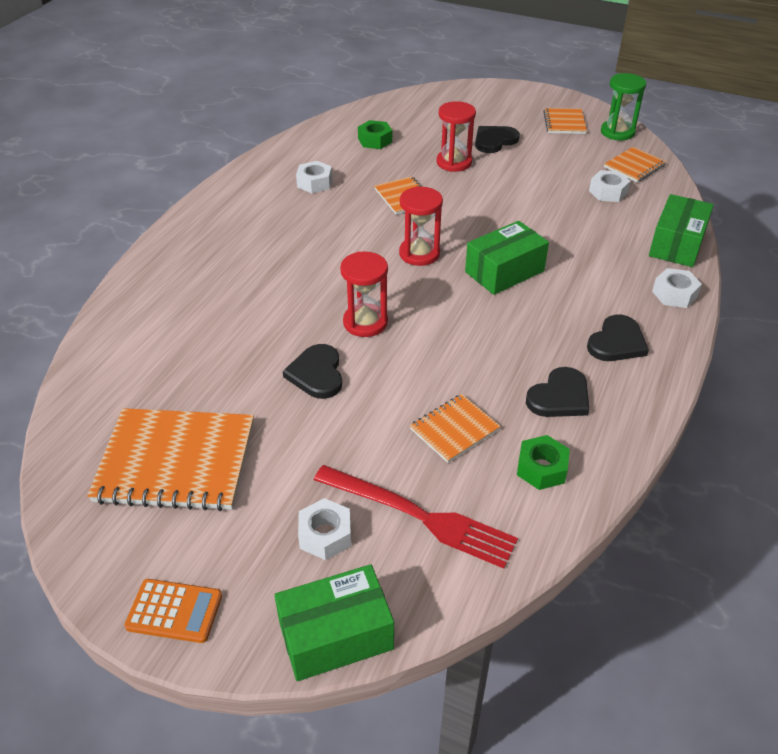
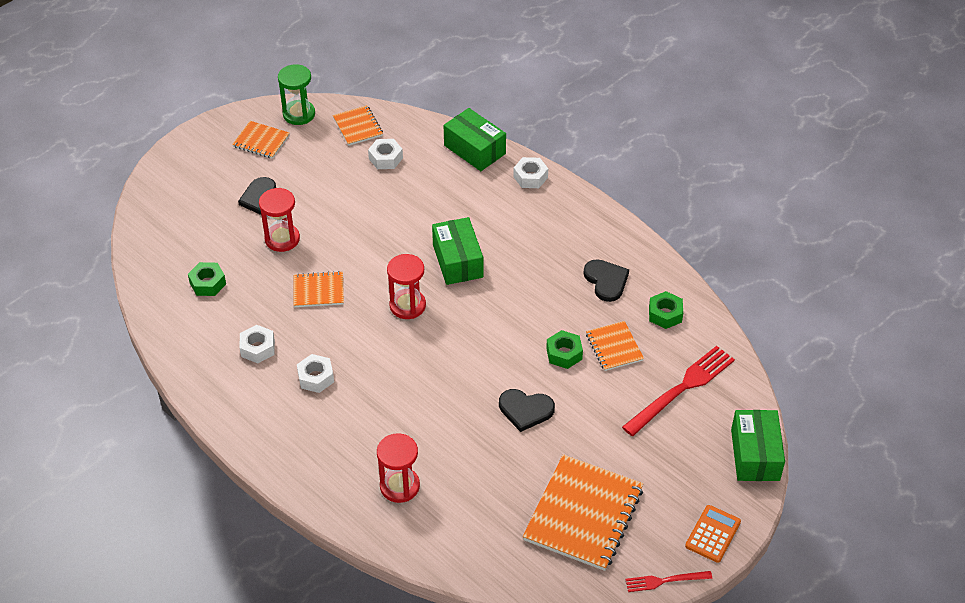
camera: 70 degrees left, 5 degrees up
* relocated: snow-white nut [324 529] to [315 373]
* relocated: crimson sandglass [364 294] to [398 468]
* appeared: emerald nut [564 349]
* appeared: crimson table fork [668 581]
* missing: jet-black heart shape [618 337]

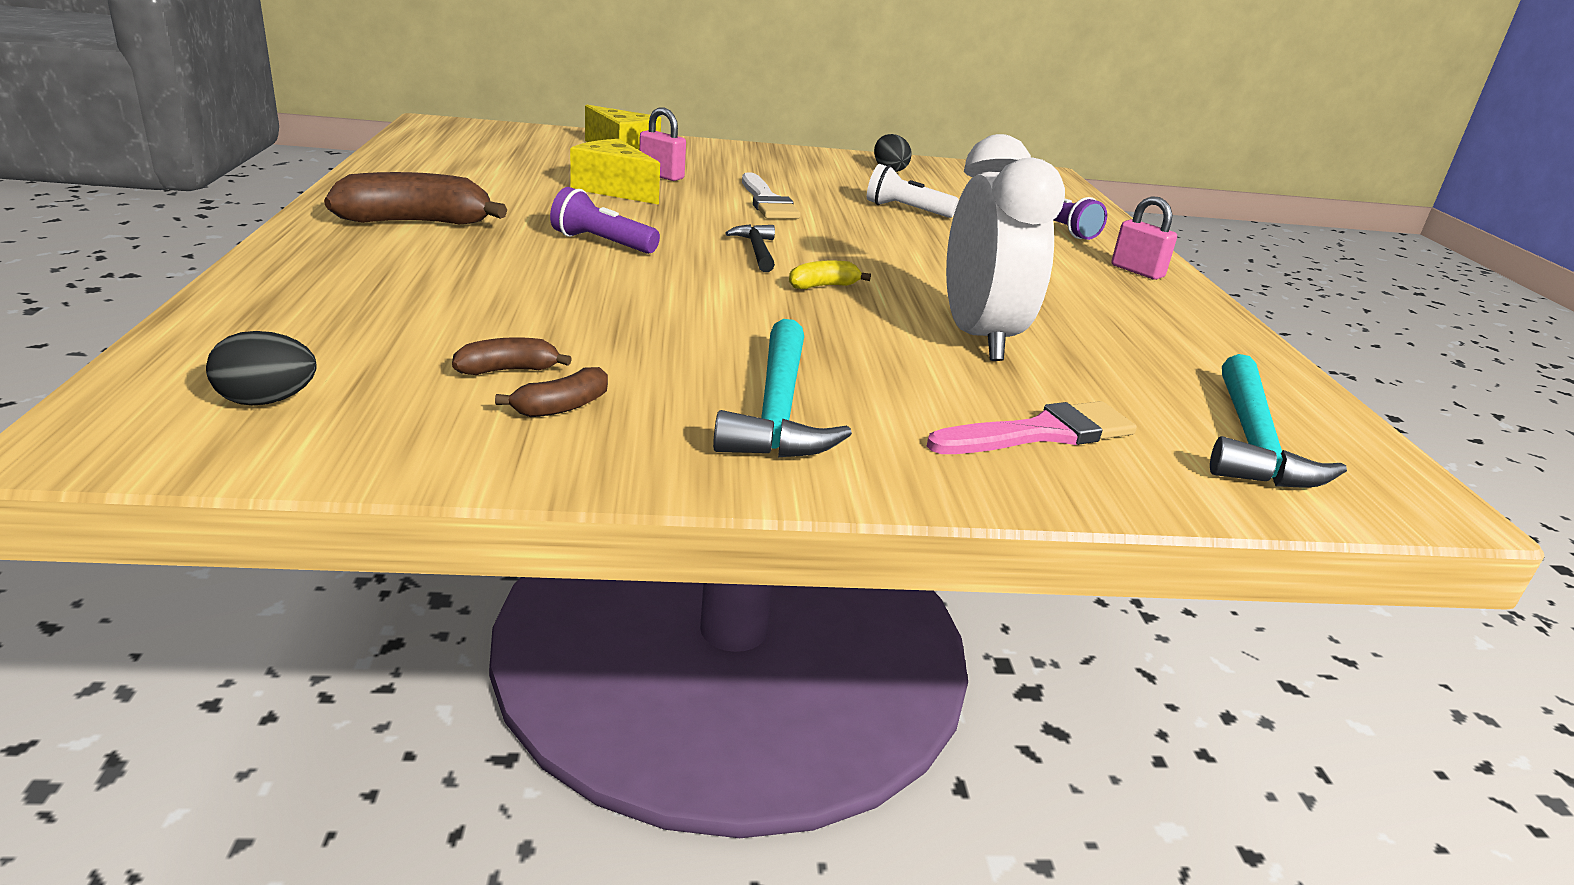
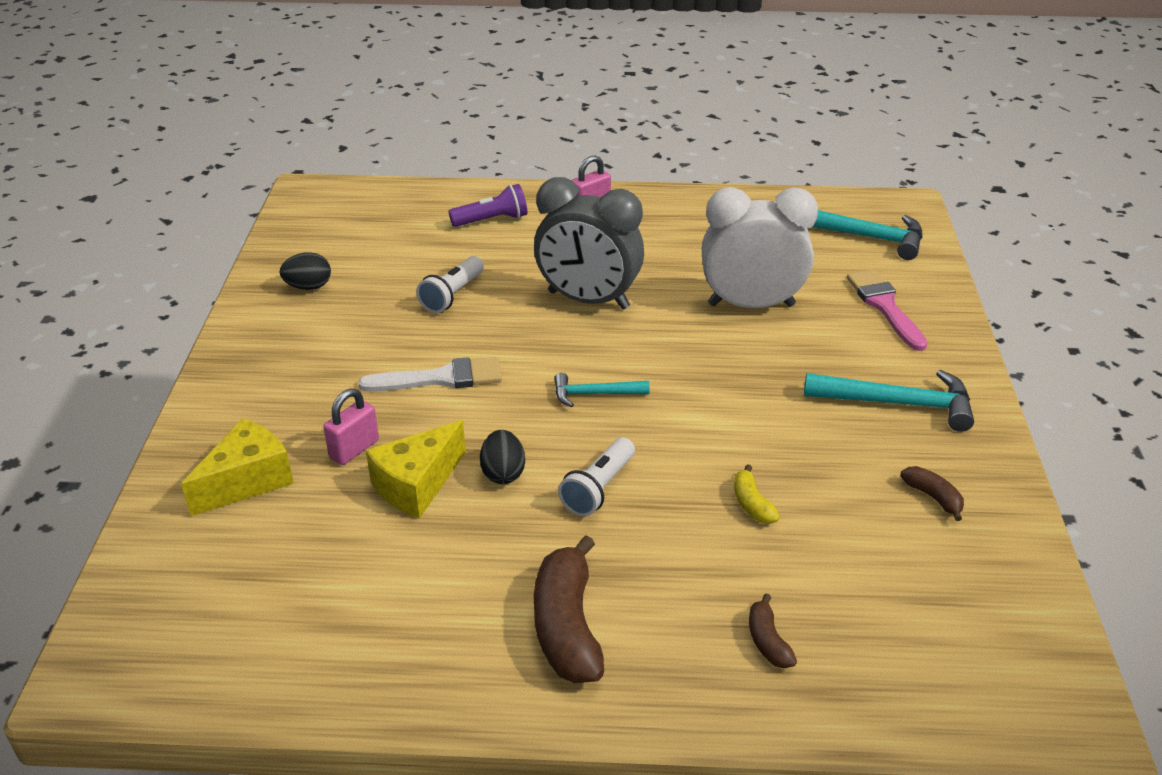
camera: 80 degrees left, 10 degrees up
* relocated: jet-black egg [261 368] to [502 457]
* appeared: grey bedside clock [589 243]
* colour: jet-black hammer [750 248] to turquoise hammer [602 390]
* colour: violet flashlight [605 220] to snow-white flashlight [596 476]
* relocated: yellow banana [830 275] to [757 494]
* relocated: dark brown banana [512 356] to [773 630]

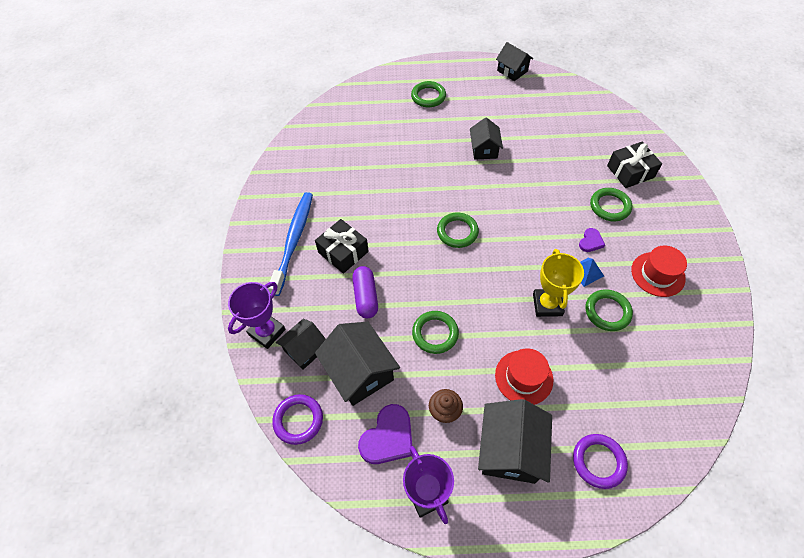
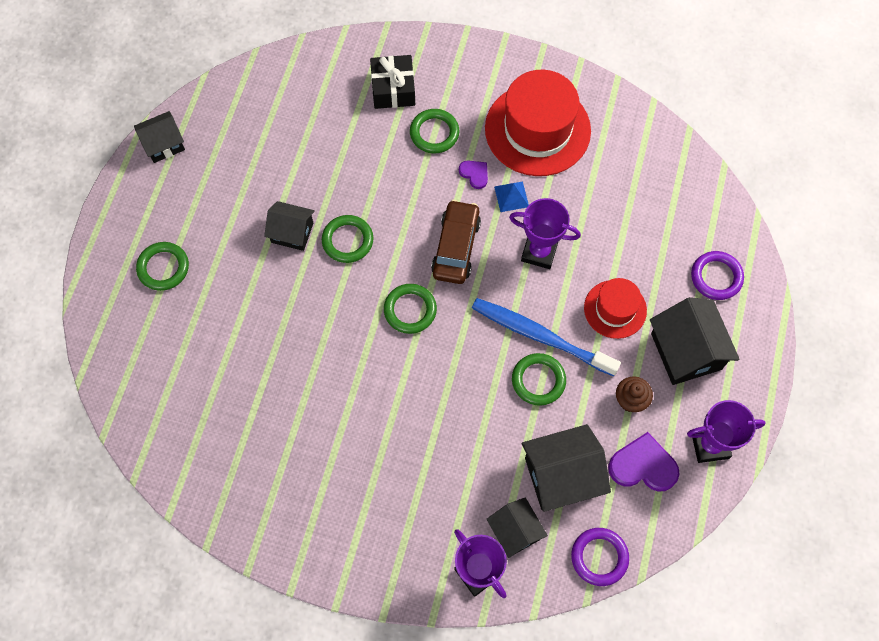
camera: 75 degrees left, 10 degrees up
* relocated: emerald hoop [609 310] to [348 239]
* appeared: dark brown car [456 242]
* relocated: royal blue toothbrush [290 244] to [546 337]
* size: crimson tall hat [659 271] = [538 123] x1.80
* colour: yellow trophy [558 283] to violet trophy [545 233]
* spun: violet heart shape [385 434] = [644 462] 45 degrees counterclockwise
* spun: jet-black cottage [515 441] = [695 341] 45 degrees clockwise
* missing: jet-black wrapped gift [342 246]
* missing: violet pill [365 292]

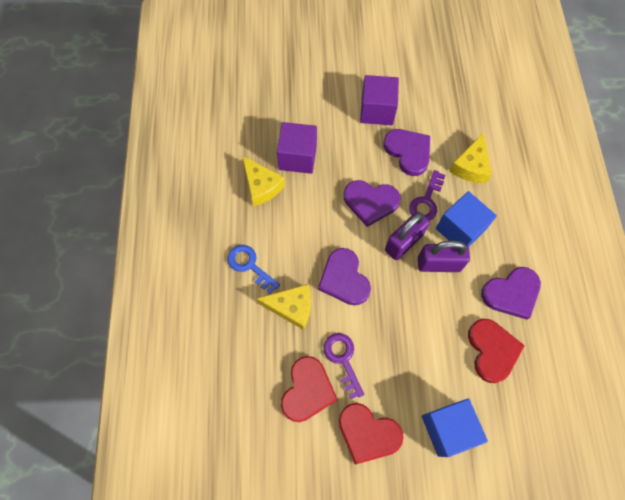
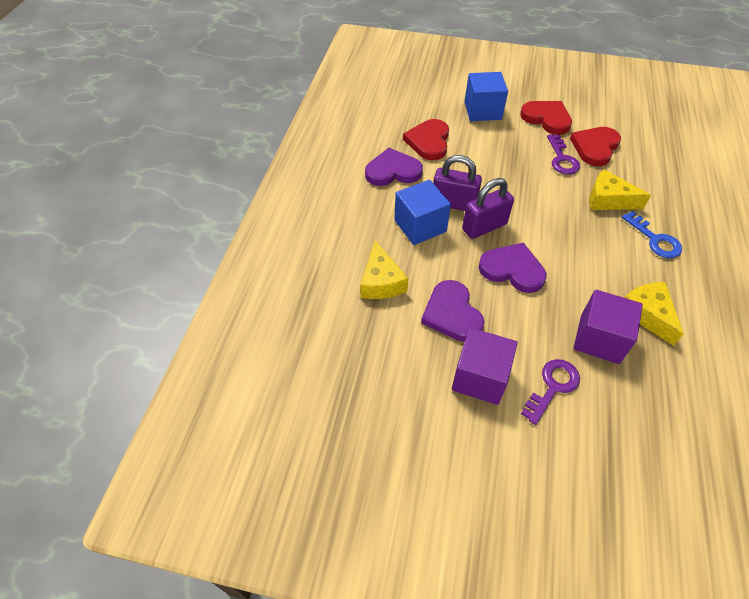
camera: 165 degrees left, 15 degrees down
* spun: yellow piece of cheese [470 157] = [384 269] 135 degrees clockwise
* relocated: violet key [427 195] to [550 392]
* missing: violet heart shape [344 277]

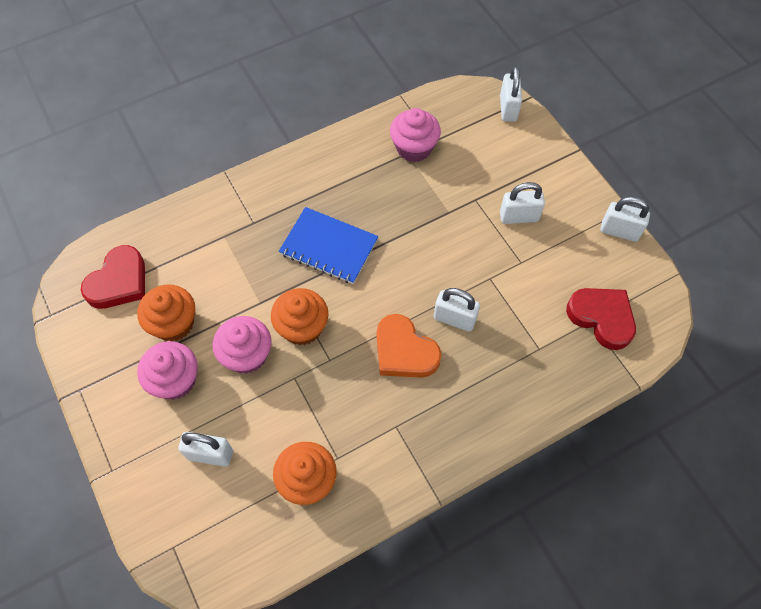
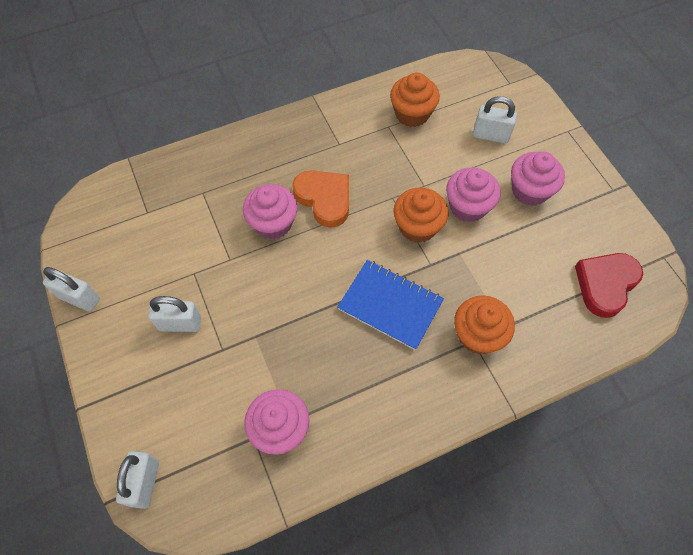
camera: 175 degrees left, 0 degrees up
* exchanged: snow-white lock [457 310] to rose-pink fairy cake [270 211]
* relocated: bright orange fairy cake [166 313] to [484 324]
* missing: crimson heart shape [601 319]

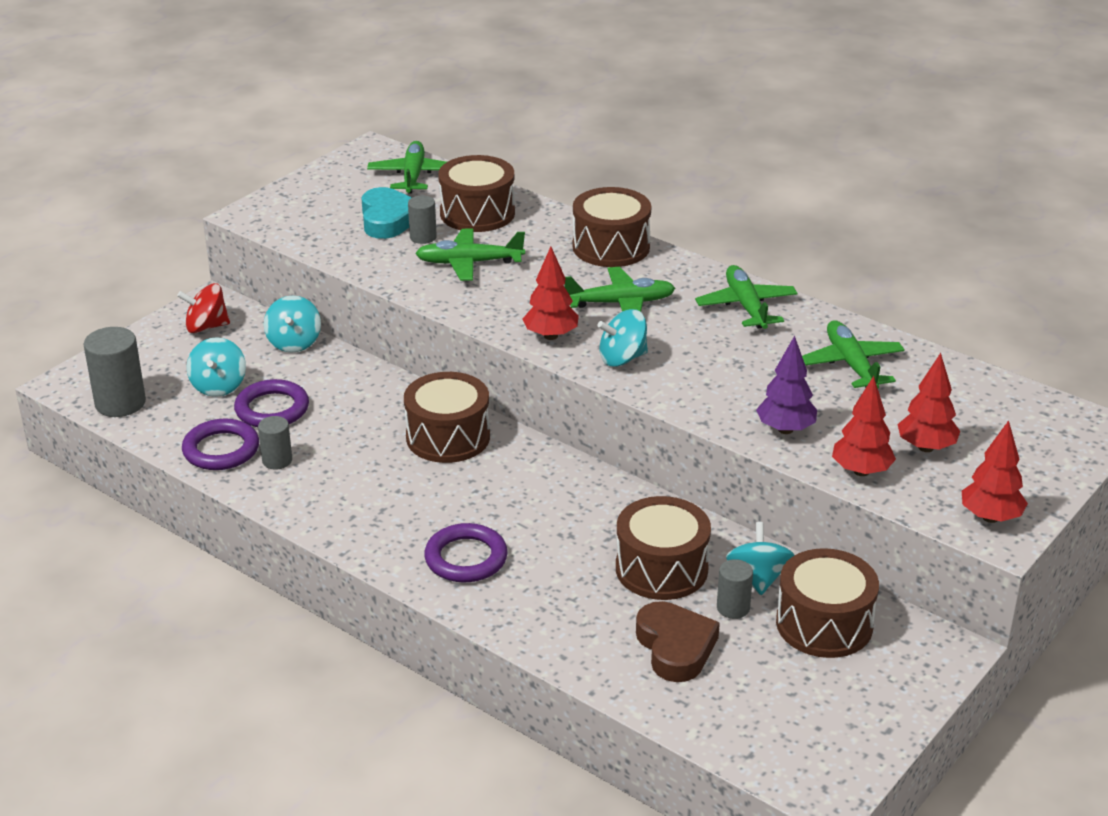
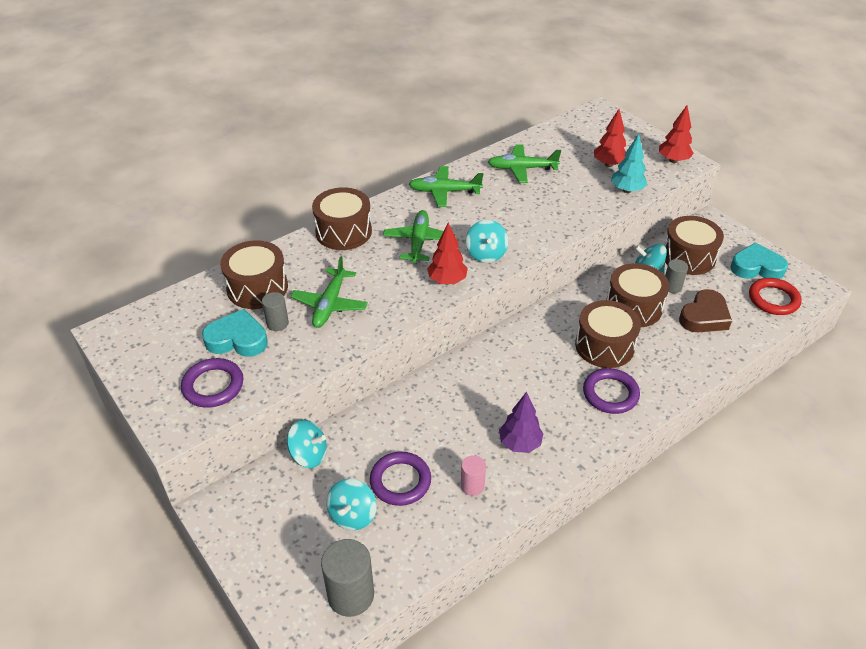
camera: 75 degrees left, 10 degrees up
* relocated: violet hoop [220 444] to [212 383]
* spun: turquoise toy top [216 367] = [351 504] 90 degrees clockwise
* colour: grey solid cylinder [275 443] to rose-pink solid cylinder [473 475]
* relocated: violet fir tree [786 385] to [521 422]
* relocated: dark brown drum [447 417] to [608 334]
* colour: crimson fir tree [864 426] to turquoise fir tree [629 163]
* spun: dark brown heart shape [678 641] = [705 310] 135 degrees clockwise
* appeared: turquoise heart shape [759 261]
* appeared: crimson hoop [775 296]
* missing: crimson toy top [203 308]
* missing: emerald toy plane [407 167]

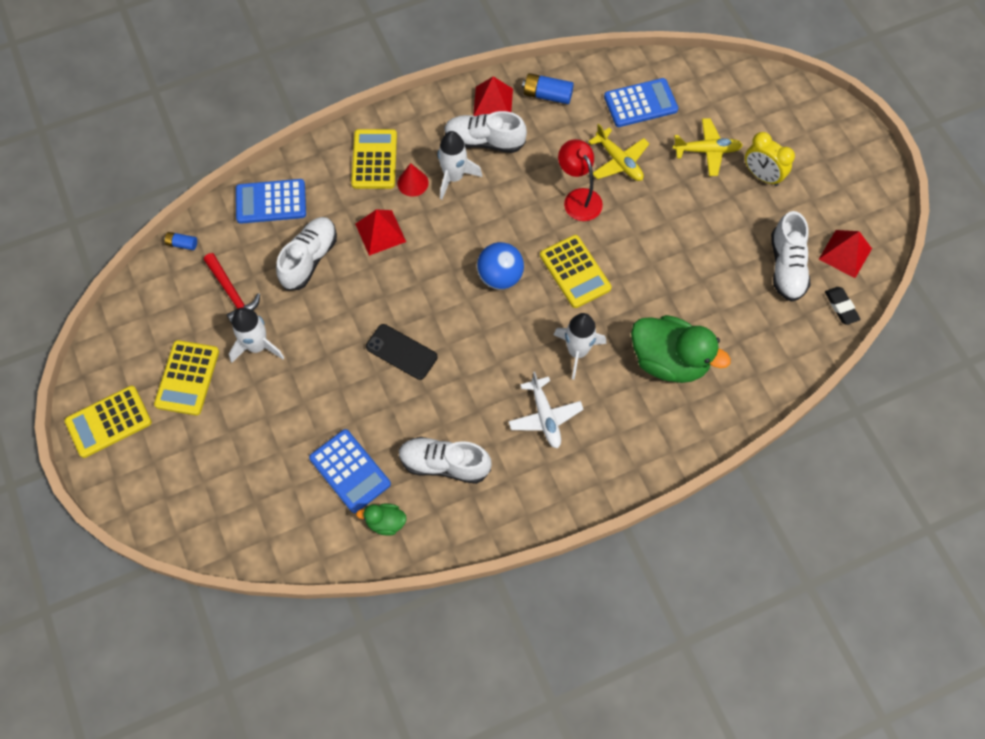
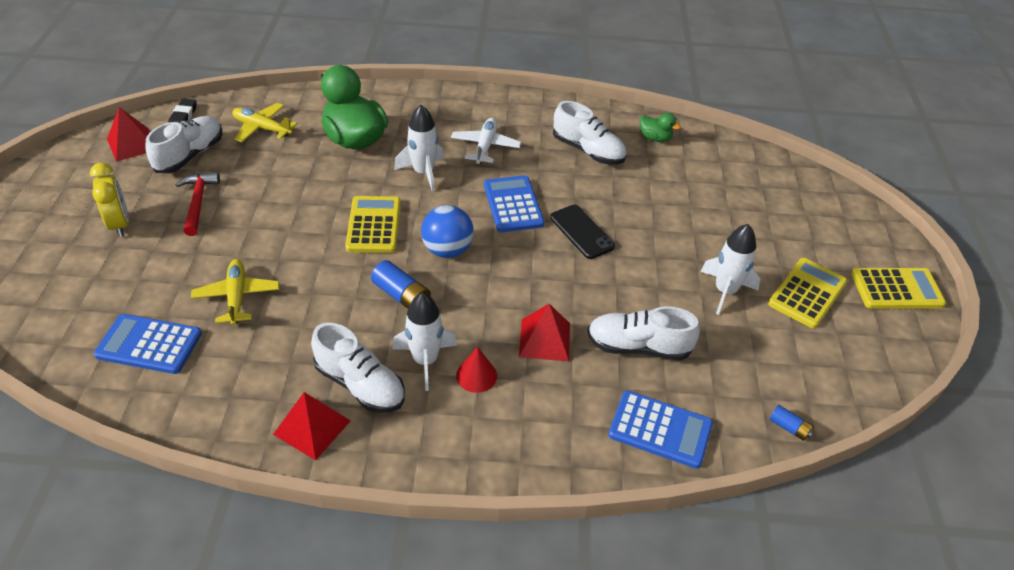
camera: 155 degrees left, 20 degrees down
* relocated: crimson hammer [232 288] to [198 204]
* relocated: yellow toy plane [708 147] to [264 123]
* relocated: royal blue AA battery [548 88] to [401 284]
* relocated: royal blue adding machine [350 471] to [514 203]
* spun: snow-white sneaker [306 253] = [643 333] 45 degrees clockwise
* missing: yellow adding machine [374 159]
* missing: crimson reading lamp [580 180]

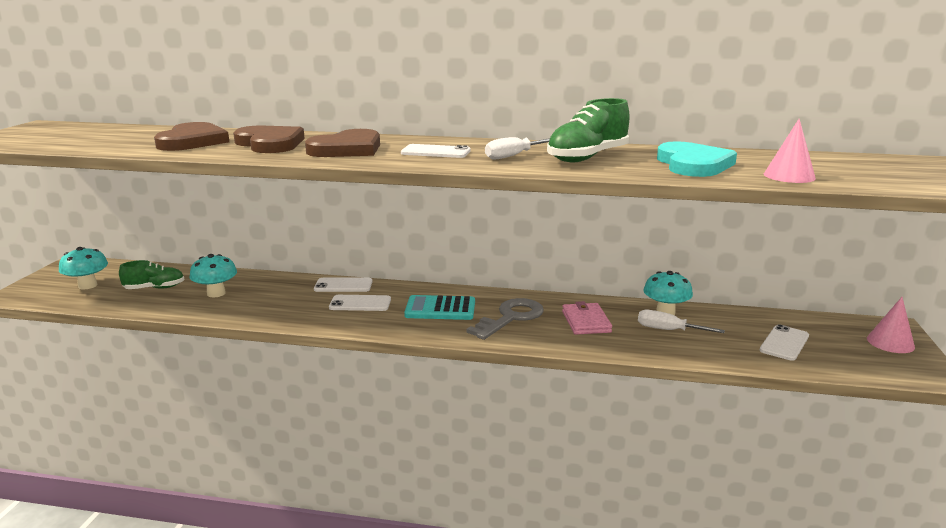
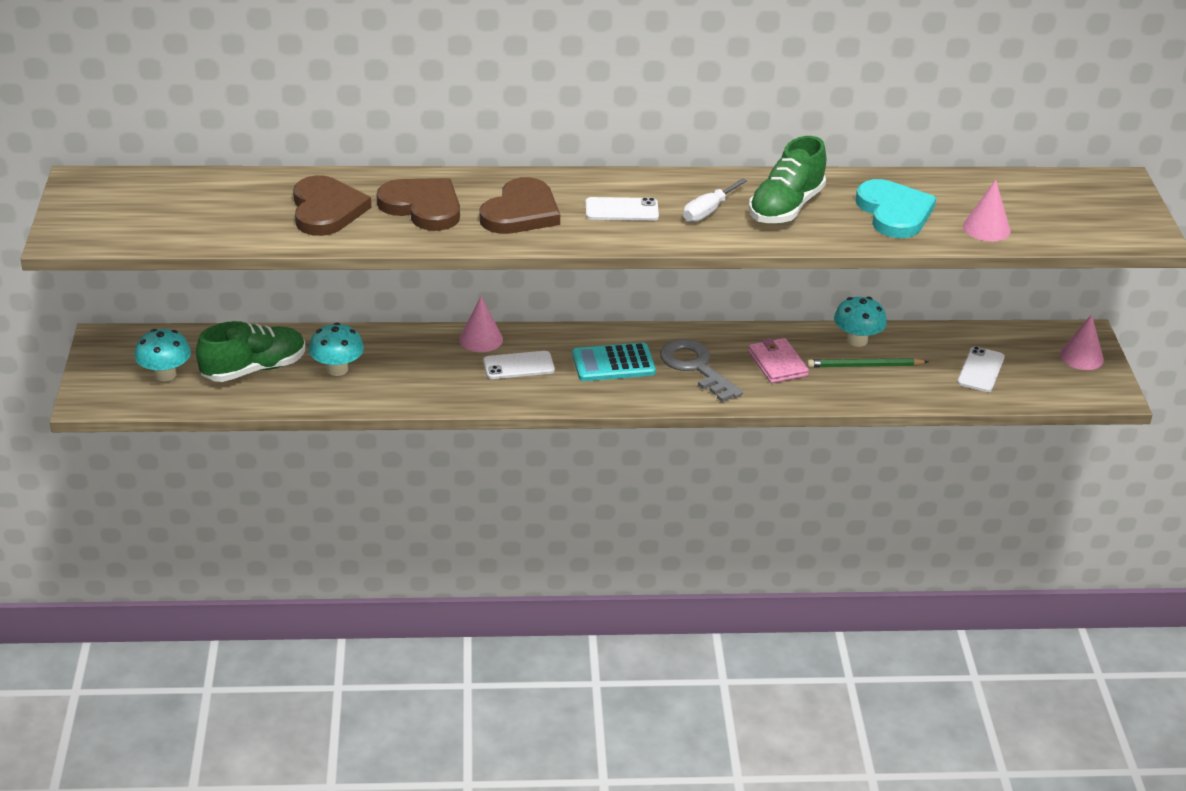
camera: 15 degrees left, 15 degrees up
* size: emerald sneaker [152 274] = [250 351] x1.54
* exchanged: snow-white smartphone [343 285] to rose-pink cone [481 324]
* spun: grey key [505 319] = [701 370] 60 degrees counterclockwise
* exchanged: snow-white hand screwdriver [681 321] to emerald wooden pencil [867 363]

